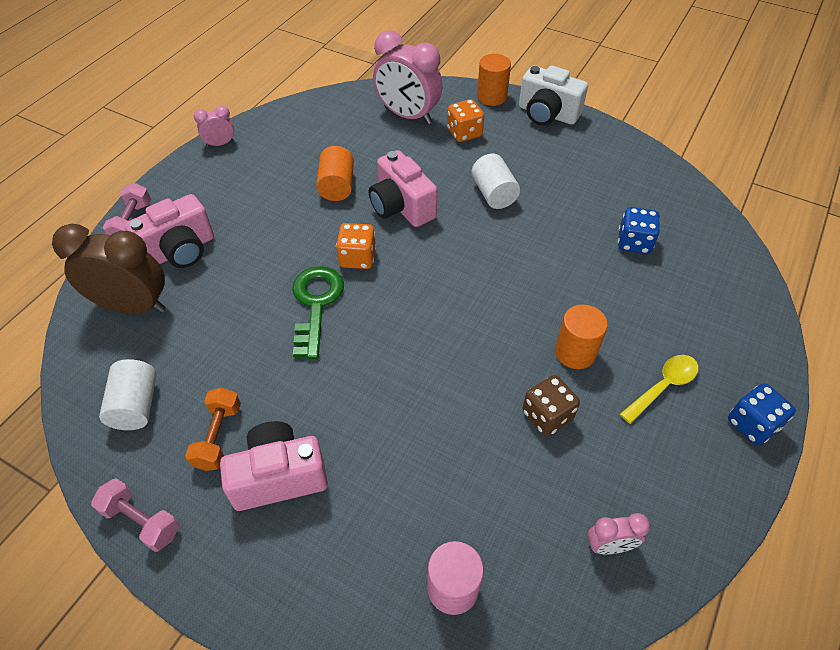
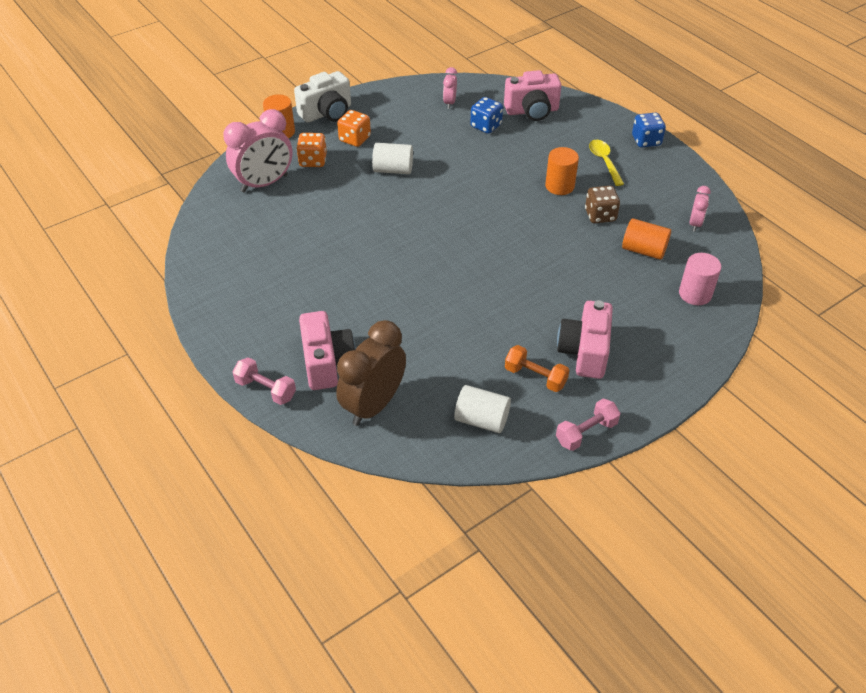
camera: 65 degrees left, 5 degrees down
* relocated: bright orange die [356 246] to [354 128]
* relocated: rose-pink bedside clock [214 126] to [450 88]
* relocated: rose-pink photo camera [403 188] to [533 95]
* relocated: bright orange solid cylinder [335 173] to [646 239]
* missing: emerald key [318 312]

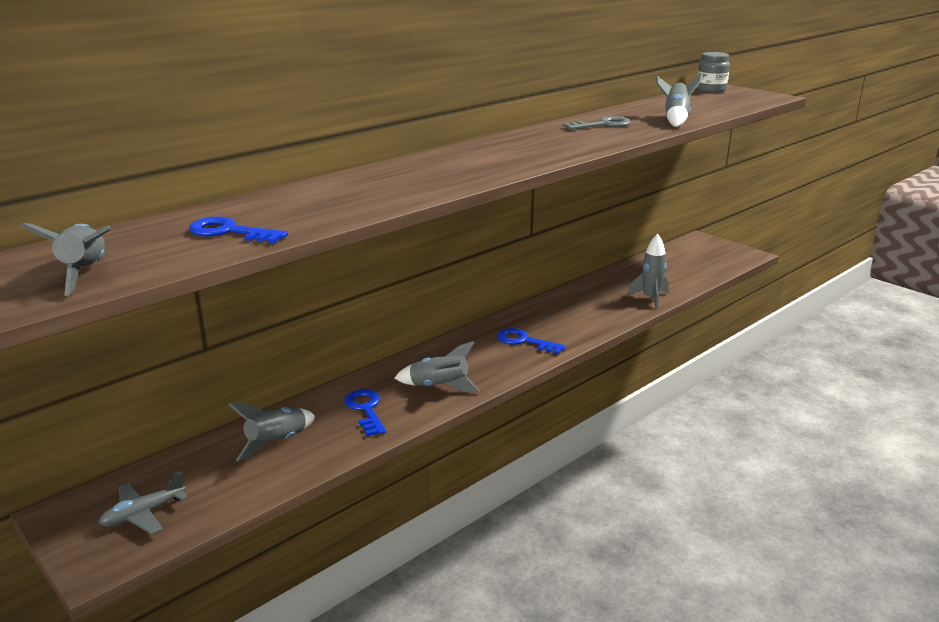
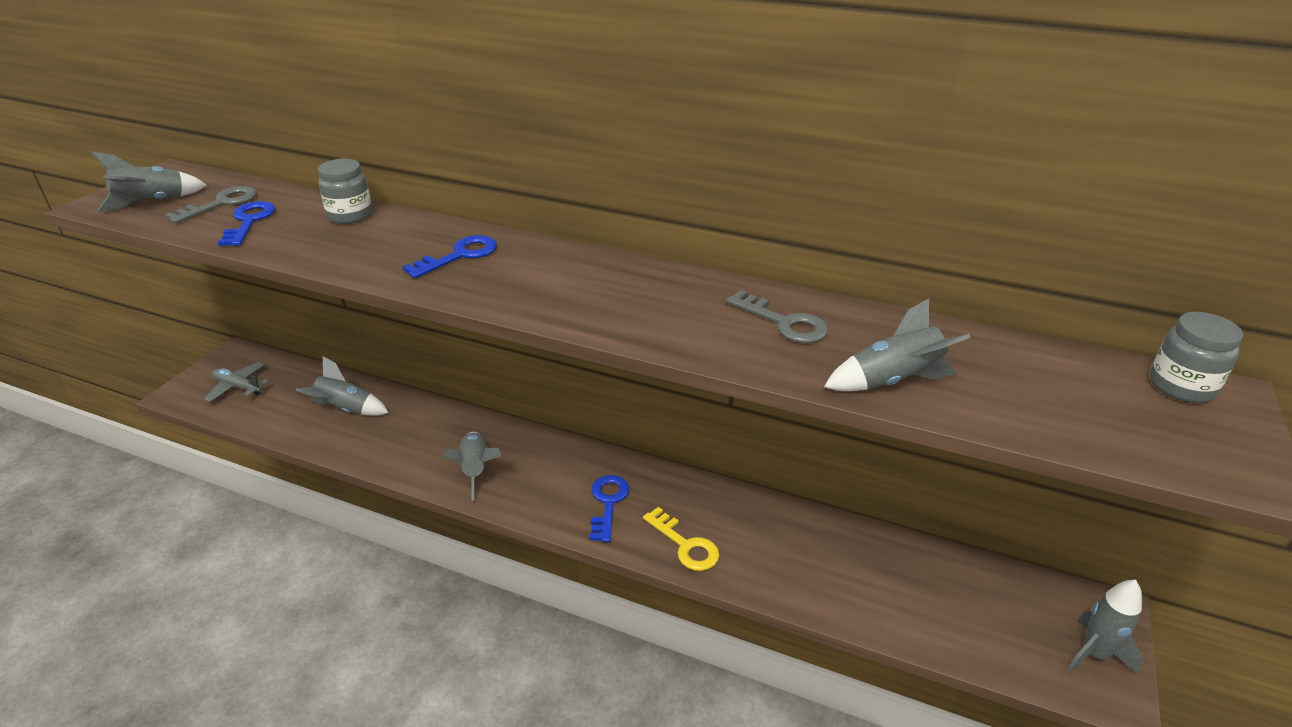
camera: 65 degrees right, 10 degrees up
* appeared: grey key [211 204]
* appeared: grey preserve jar [345 191]
* relocated: royal blue key [365 412] to [450 256]
* appeared: yellow key [681 539]
* relocated: grey rocket [648 271] to [1105 627]

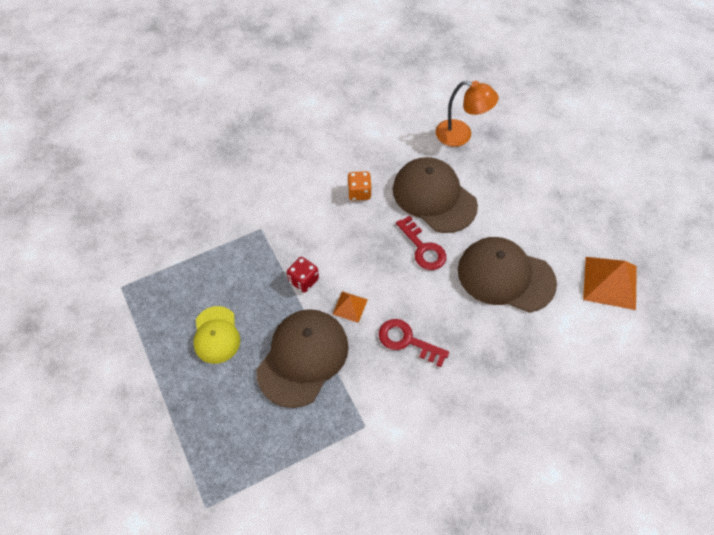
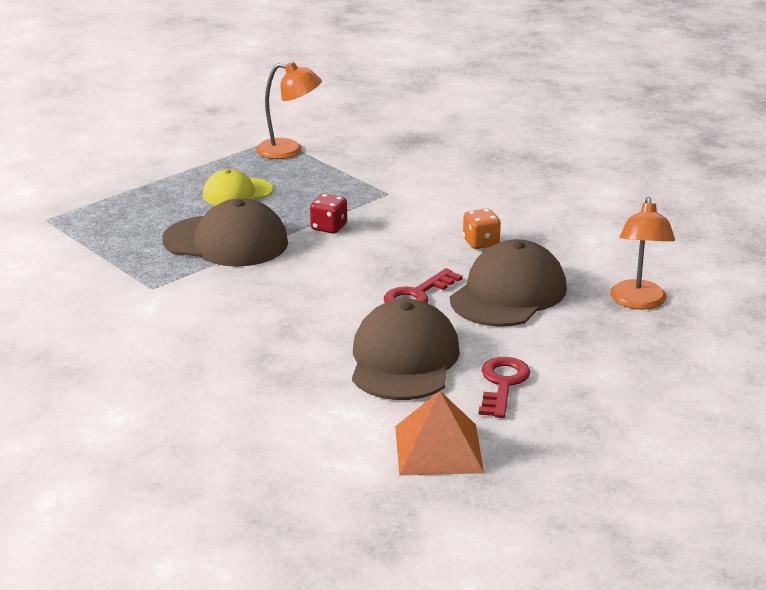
camera: 75 degrees right, 30 degrees down
* appeared: bright orange reading lamp [289 110]
* relocated: crimson key [414 343] to [504 387]
* missing: bright orange solid pyramid [350 307]

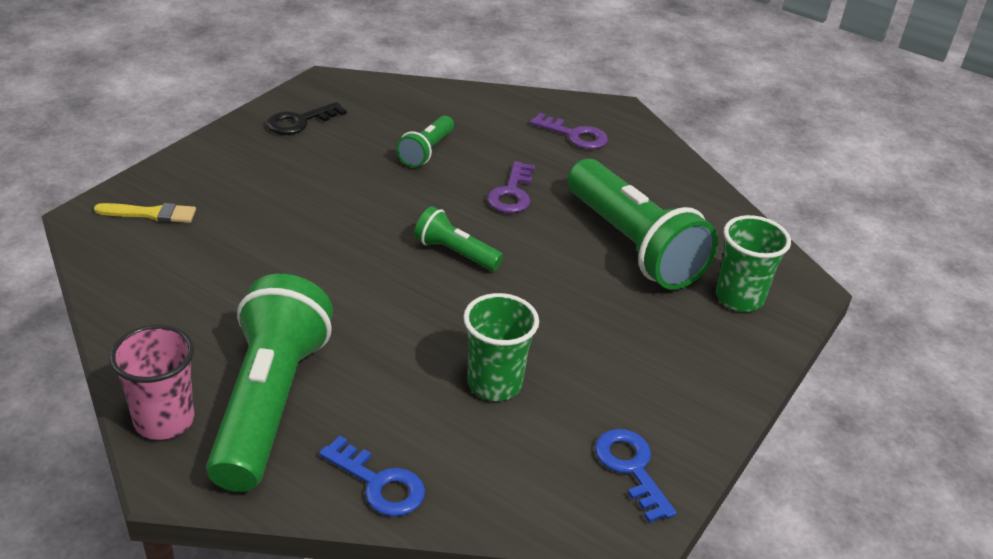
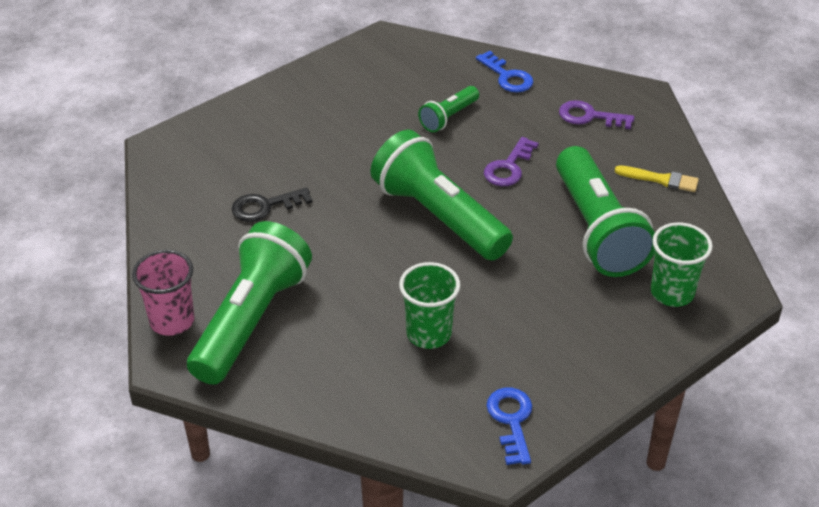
camera: 20 degrees right, 5 degrees up
* relocated: jet-black key [307 118] to [272 204]
* size: emerald flashlight [458 238] = [441 195] x2.06
* relocated: royal blue key [372 476] to [505 72]
* spun: violet key [569 131] = [596 114] 150 degrees clockwise
* relocated: yellow paint brush [145 213] to [657 178]

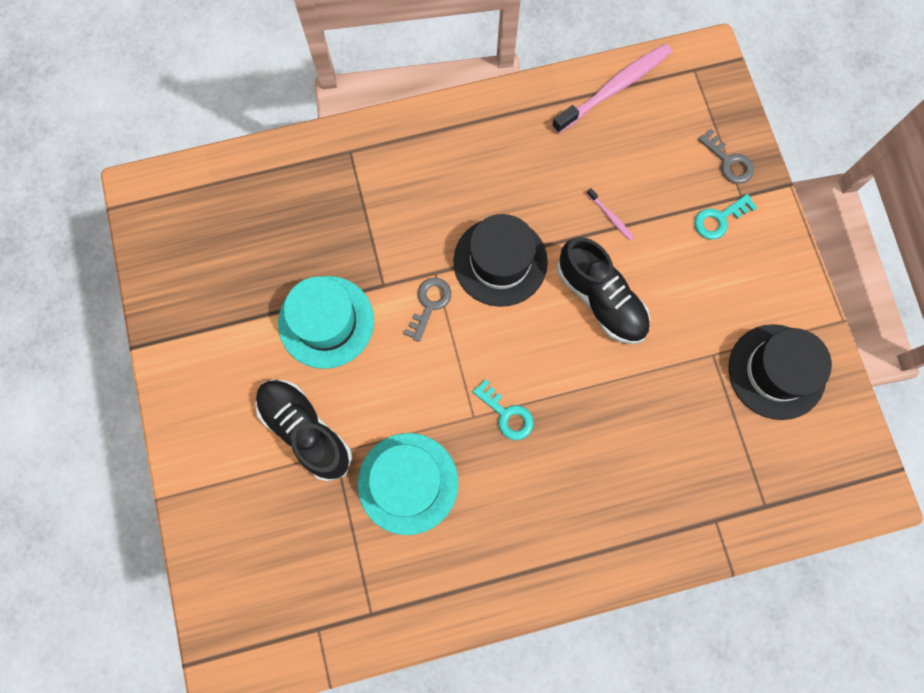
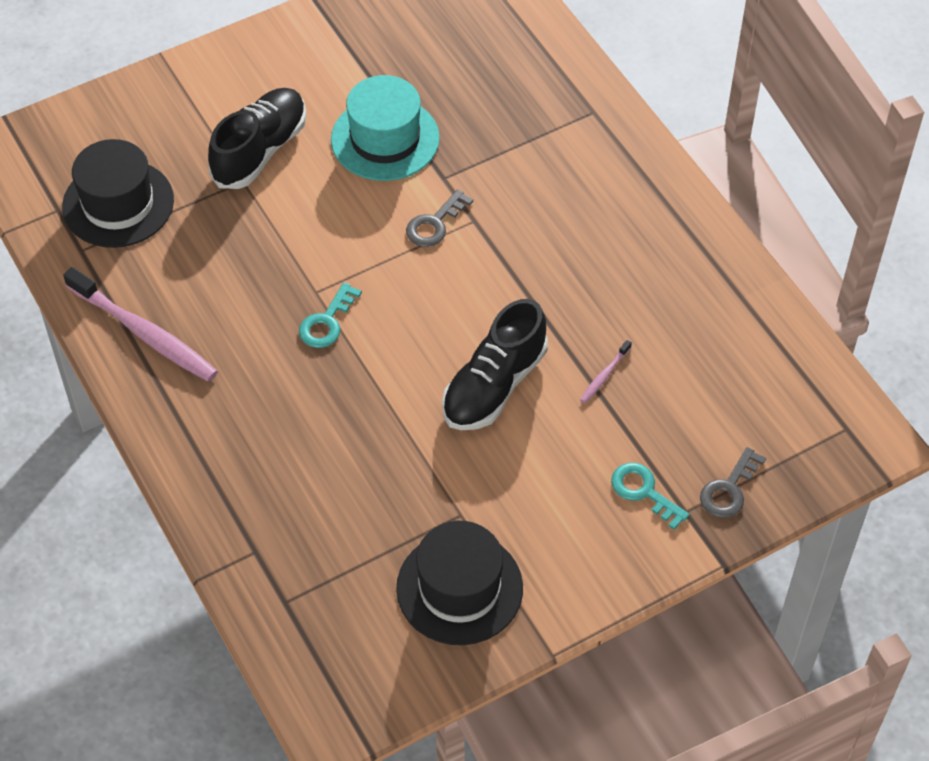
camera: 75 degrees right, 20 degrees down
* relocated: jet-black tall hat [500 260] to [118 193]
* relocated: rose-pink toothbrush [612 89] to [140 324]
* spun: grey key [427 310] = [439 218] 120 degrees clockwise
* missing: turquoise tall hat [408 484]

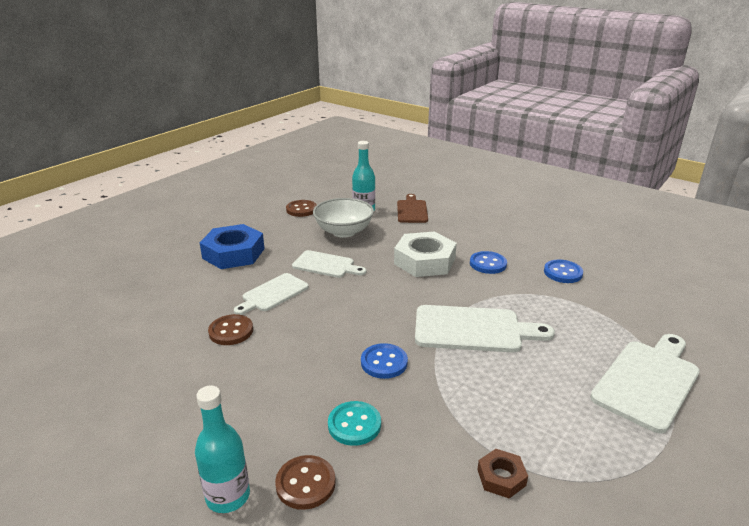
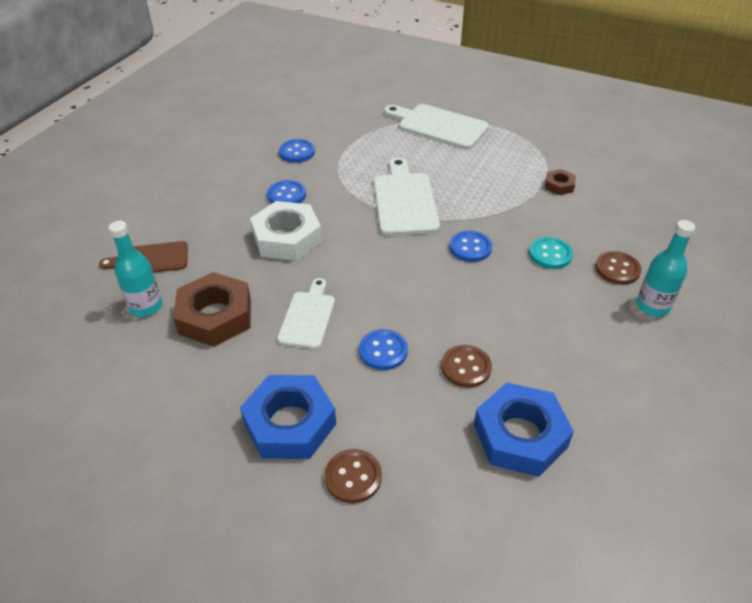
camera: 100 degrees left, 15 degrees up
* exchanged: snow-white bowl [343 218] to dark brown nut [212 309]
* relocated: dark brown button [301 208] to [353 476]
* exchanged: snow-white cutting board [271 294] to royal blue button [383 349]
* appeared: royal blue nut [524 430]

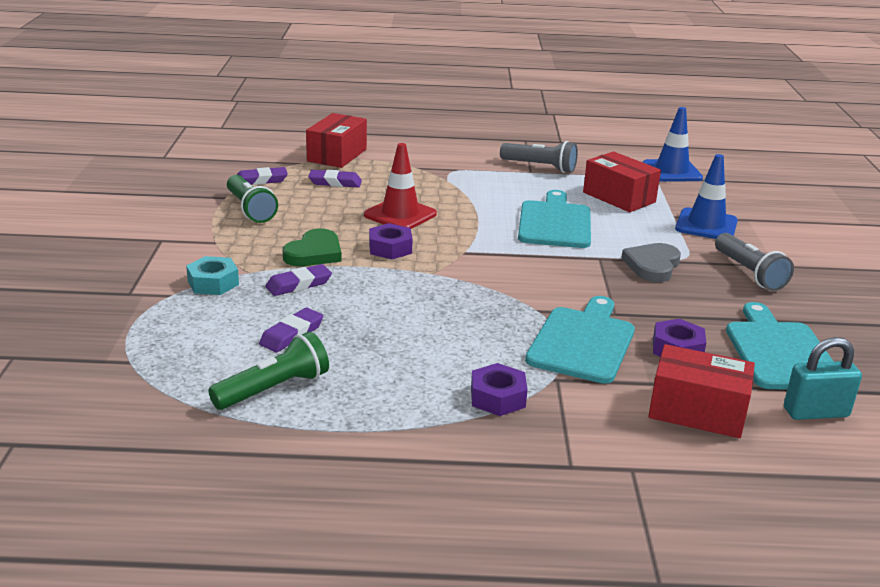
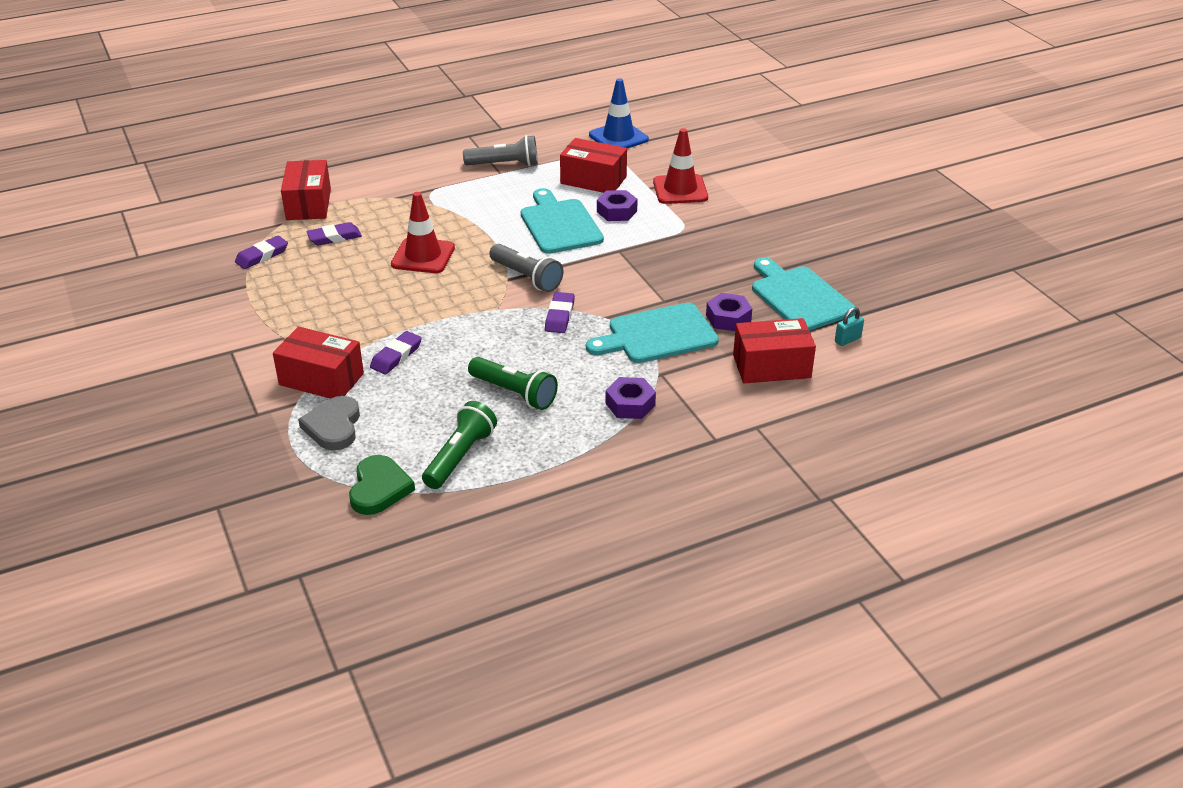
camera: 25 degrees left, 10 degrees up
* exchanged: turquoise nut [212 275] to crimson box [318 362]
* relocated: grey heart shape [651 262] to [329 423]
* relocated: emerald heart shape [312 247] to [382 485]
* relocated: emerald flashlight [252 199] to [513 383]
* relocated: grey flashlight [754 262] to [526 268]
* relocated: violet gum eraser [291 330] to [560 312]
* spun: turquoise cutting board [580 340] = [652 333] 105 degrees counterclockwise
* relocated: violet nut [391 241] to [617 205]
* colour: royal blue safety cone [706 196] to crimson safety cone [680 166]
* size: turquoise lock [823 378] = [849 326] x0.59

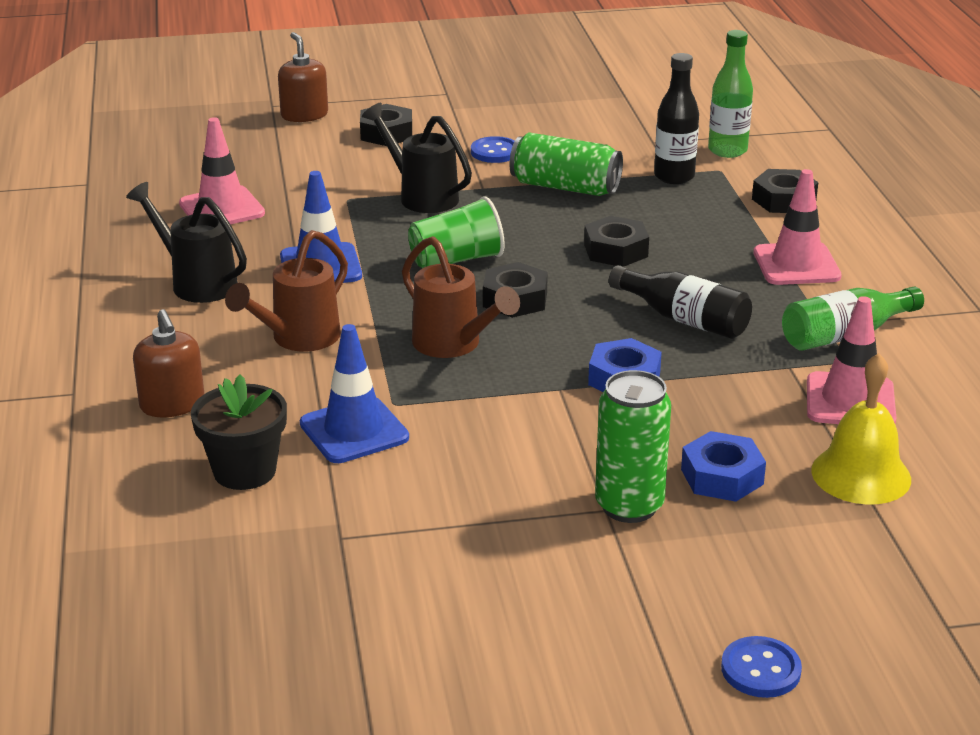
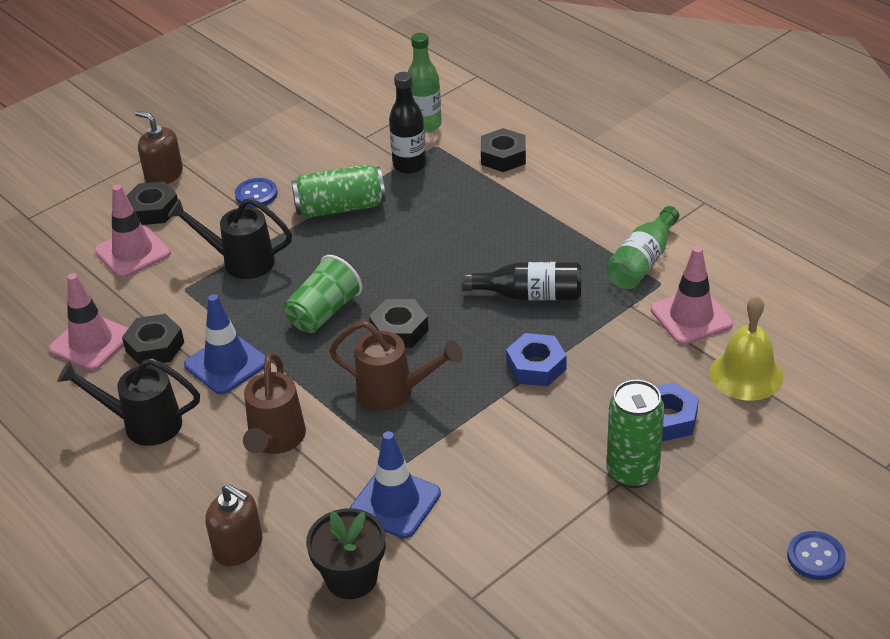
camera: 30 degrees left, 10 degrees up
* relocated: rose-pink safety cone [798 227] to [133 231]
* relocated: jet-black nut [616 241] to [153 339]
* relocated: dark brown soap dispenser [303 77] to [159 147]

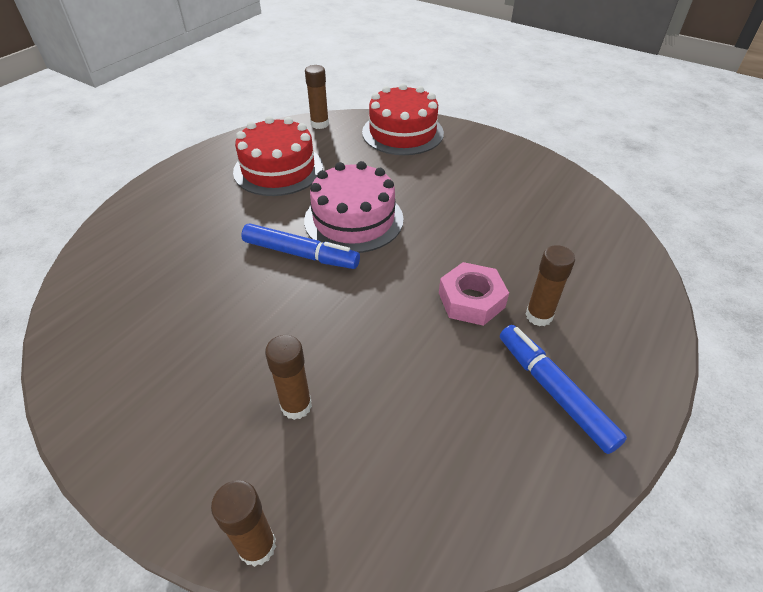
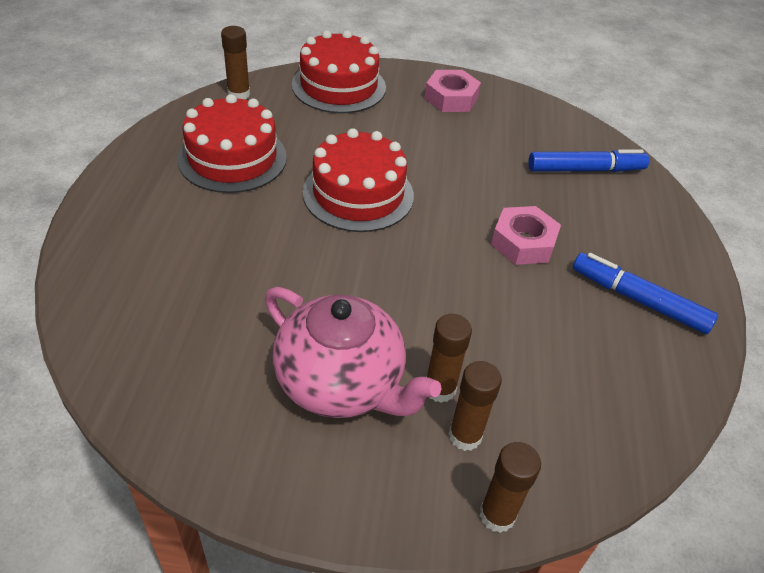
camera: 30 degrees left, 0 degrees up
* appeared: rose-pink tea pot [353 352]
* colour: rose-pink layer cake [354 207] to crimson layer cake [358 180]
* appeared: rose-pink nut [452 91]
* relocated: dark brown glue [550 285] to [475 406]
* relocated: royal blue marker pen [300 246] to [588 160]

